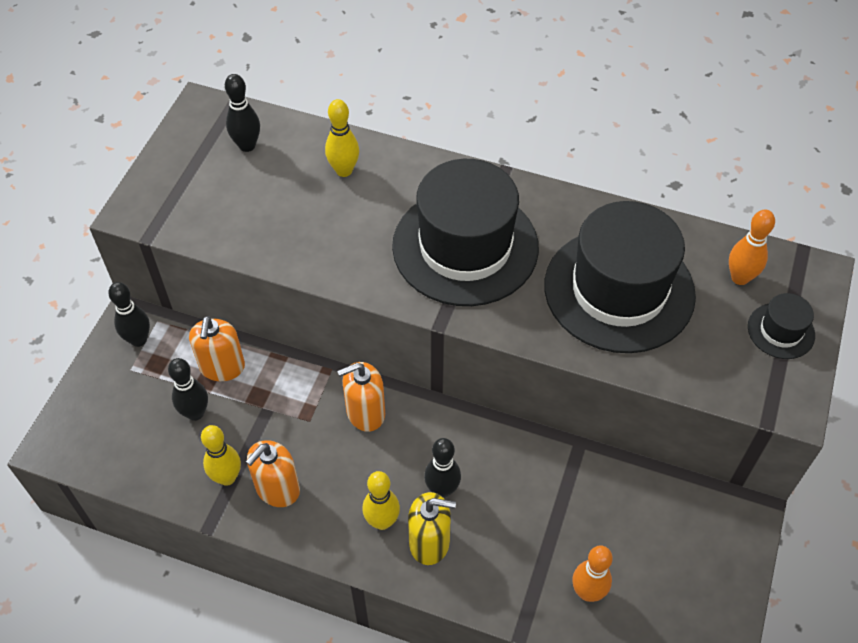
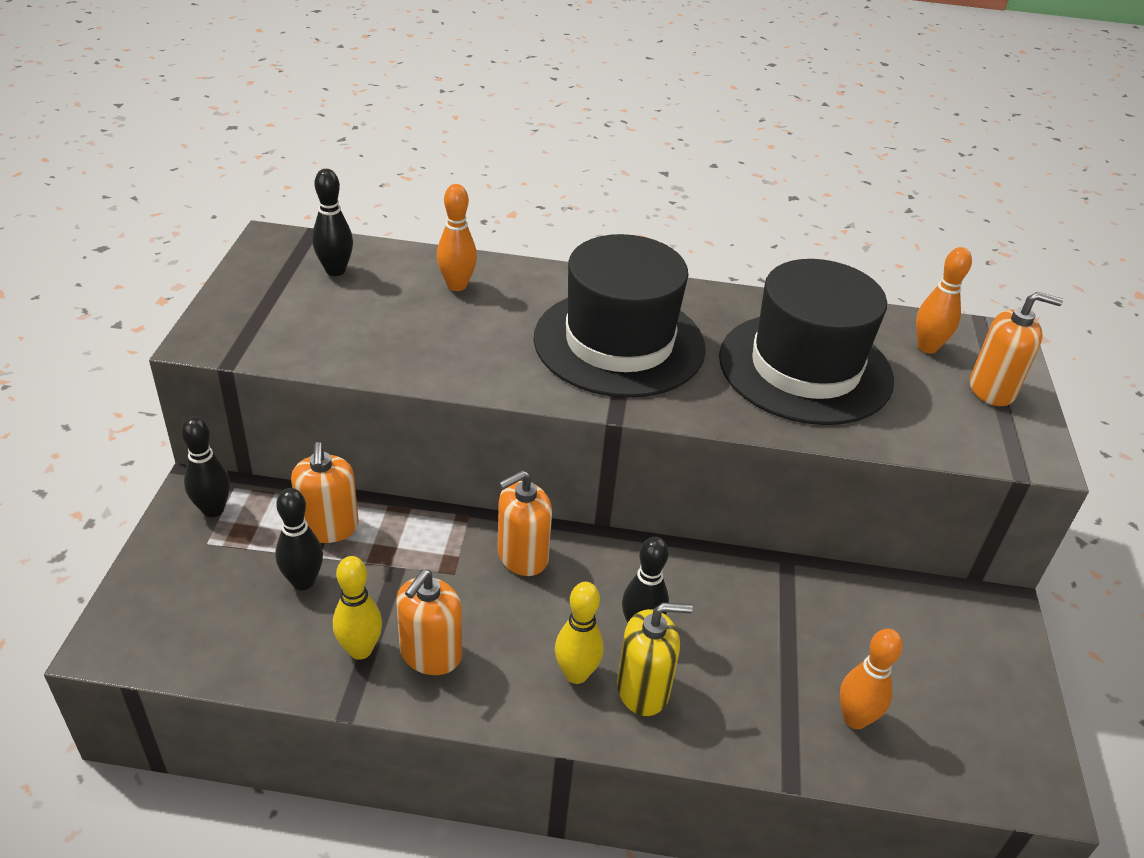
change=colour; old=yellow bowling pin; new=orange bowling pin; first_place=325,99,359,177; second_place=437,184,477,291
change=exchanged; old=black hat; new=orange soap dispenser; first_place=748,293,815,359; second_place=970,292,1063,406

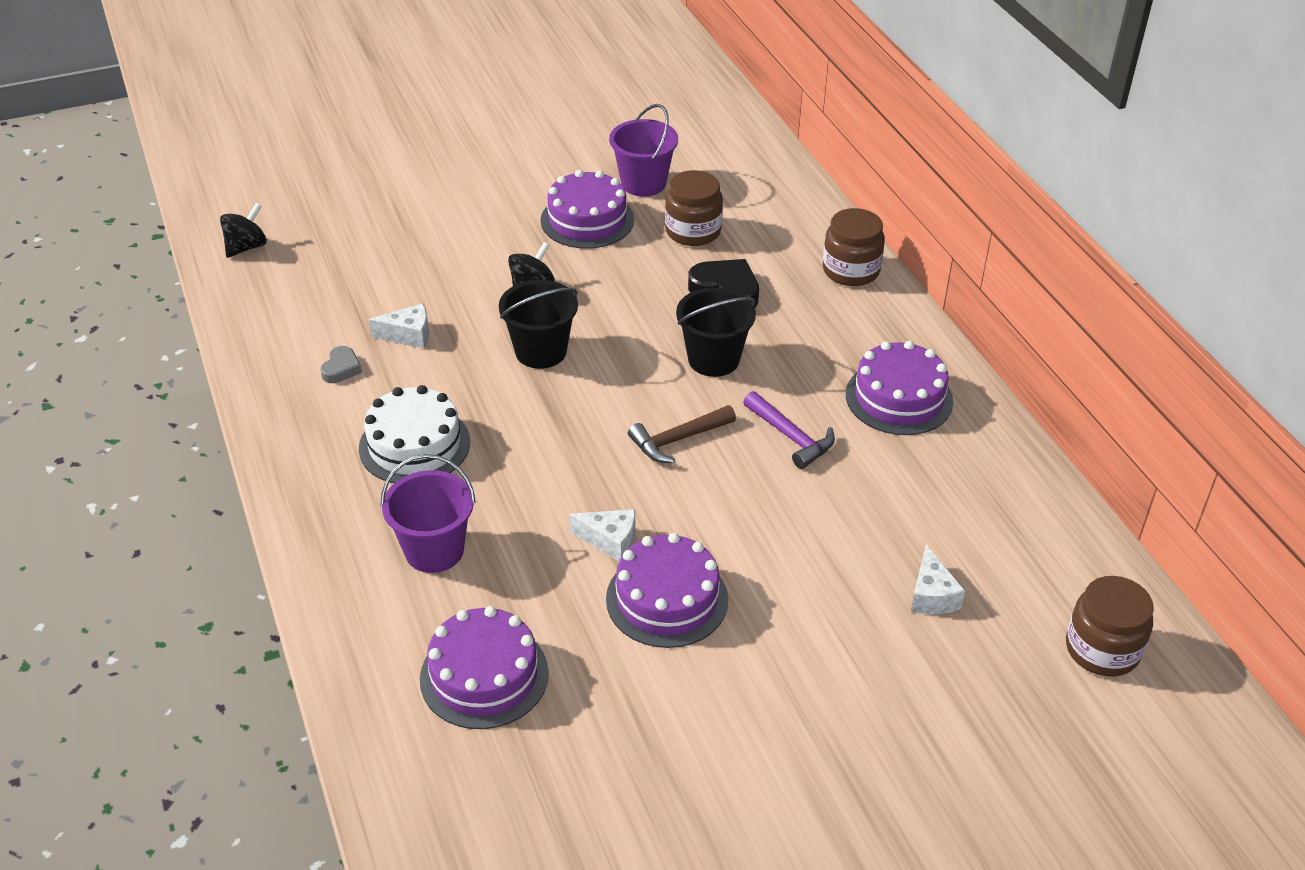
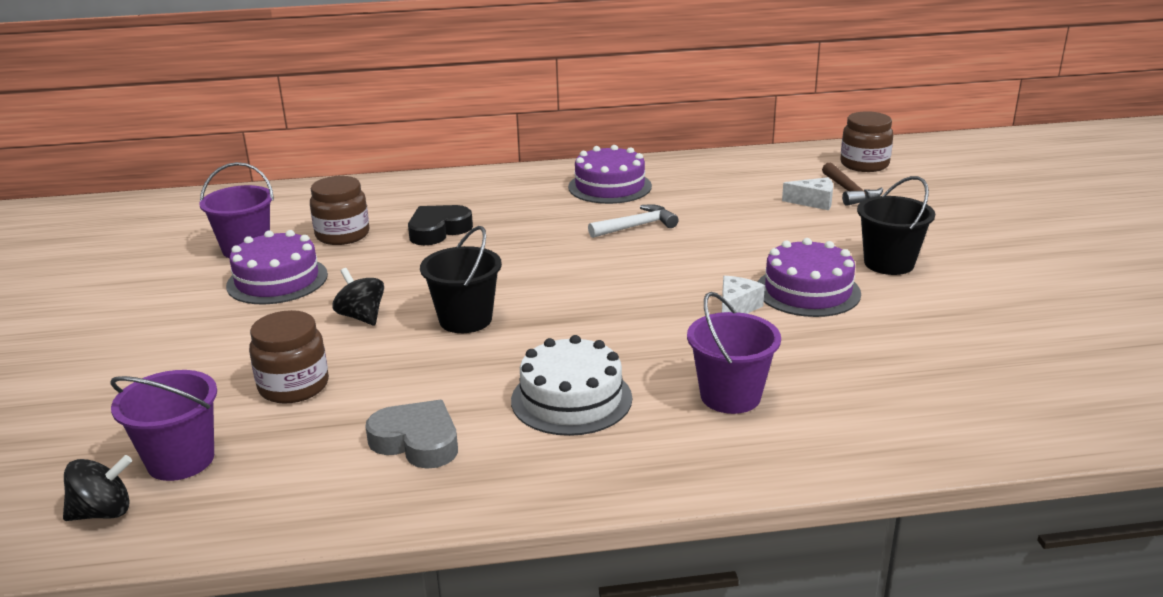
change=spun; old=black spinning top; first_place=220,203,267,258; second_place=63,455,132,521; degrees=105
change=appeared; new=purple bucket; second_place=110,370,217,481
change=relocated; old=brown jar; first_place=823,208,885,286; second_place=249,310,329,404
change=size; old=grey heart; first_place=320,346,362,383; second_place=365,400,458,469; factor=1.75
change=colour; old=purple hammer; new=white hammer; first_place=743,391,835,469; second_place=588,204,678,238
change=relocated; old=brown hammer; first_place=628,405,736,463; second_place=822,162,883,206
change=relocated; old=black bucket; first_place=676,287,756,377; second_place=857,176,935,275
change=missing; old=white cheese; first_place=369,303,429,349
change=missing; old=purple cake; first_place=420,606,549,729

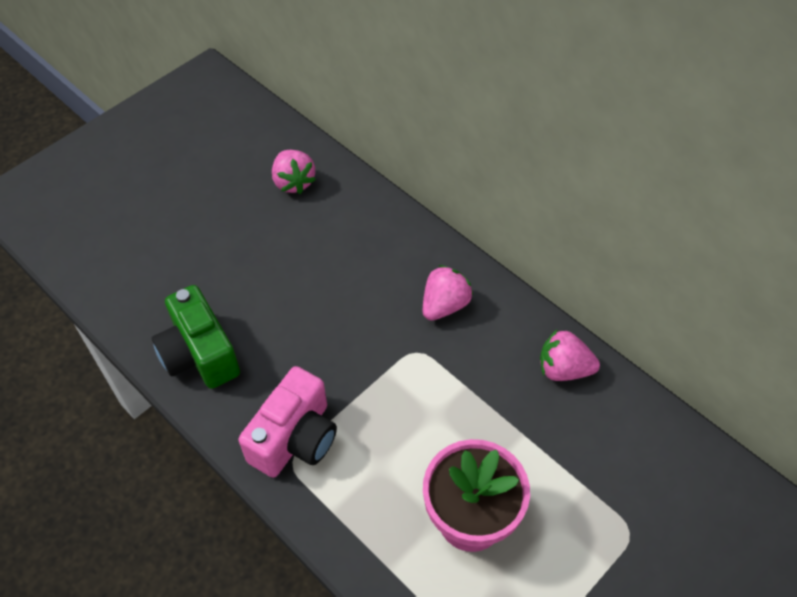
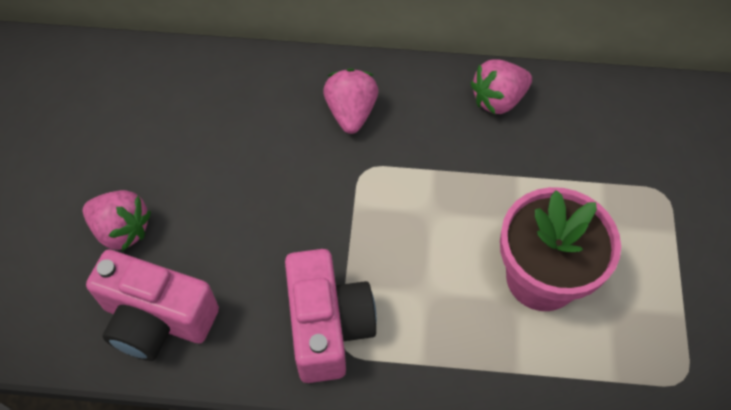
change=relocated; old=pink strawberry; first_place=272,150,316,194; second_place=83,190,151,251
change=colour; old=green camera; new=pink camera; first_place=152,285,240,389; second_place=86,250,219,361

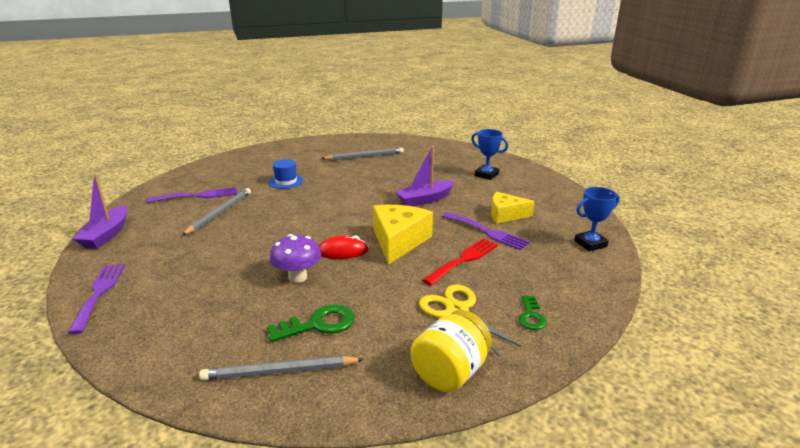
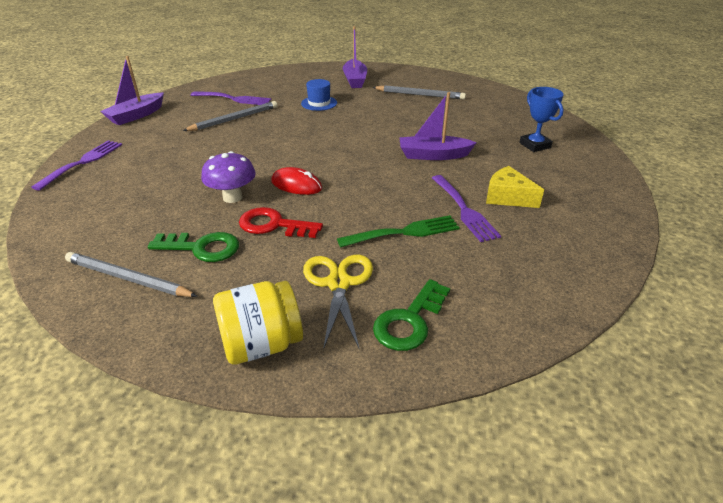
change=appeared; new=red key; second_place=239,207,323,238
change=colour; old=red fork; new=green fork; first_place=423,238,498,285; second_place=337,215,460,248
change=appeared; new=purple boat; second_place=343,26,367,88
change=size; old=green key; first_place=518,295,547,330; second_place=373,279,450,351; factor=1.57
change=missing; old=yellow cheese; first_place=373,205,433,264
change=missing; old=blue trophy; first_place=574,187,619,252

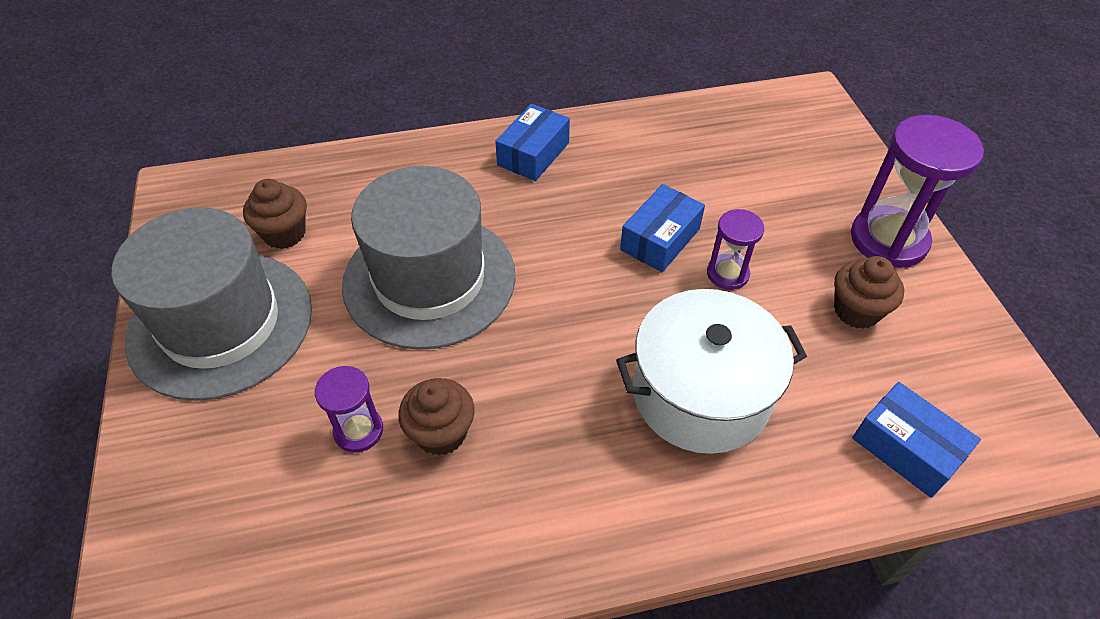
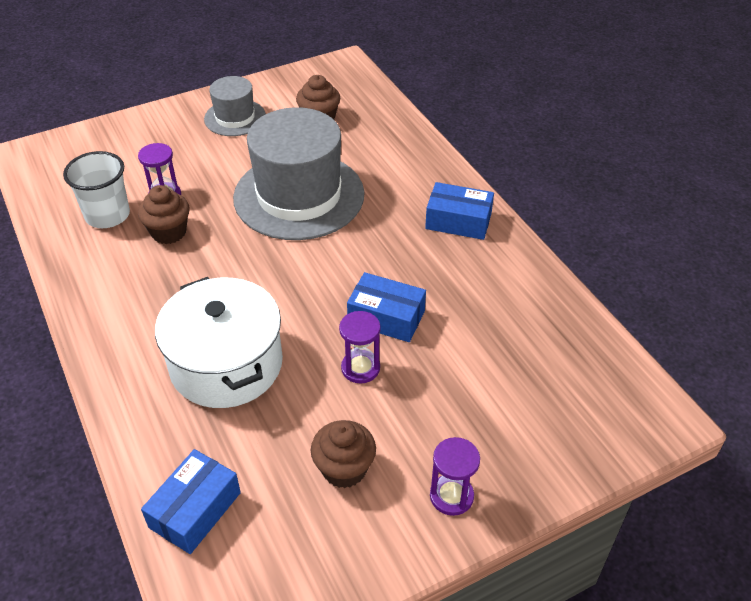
change=appeared; new=white cup; second_place=63,151,130,228
change=size; old=grey hat; first_place=111,207,312,401; second_place=204,76,266,136; factor=0.52
change=size; old=purple hourglass; first_place=851,115,984,268; second_place=430,437,480,516; factor=0.54

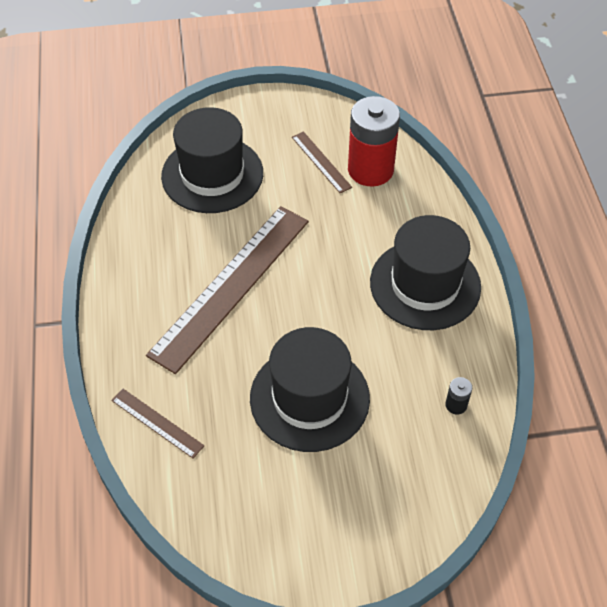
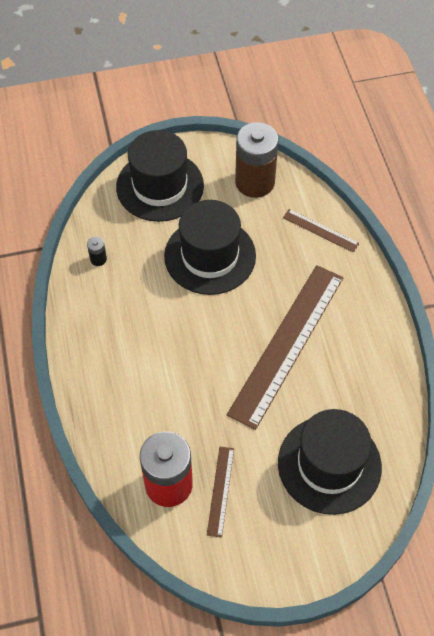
change=relocated; old=black hat; first_place=370,215,481,330; second_place=116,130,204,222
change=spun; old=brown ruler; first_place=292,131,352,193; second_place=207,447,234,538; degrees=45
change=appeared; new=brown battery; second_place=235,122,279,198

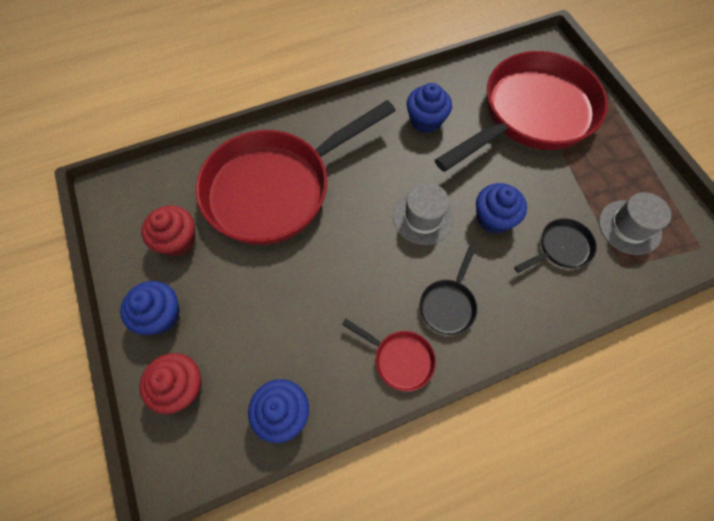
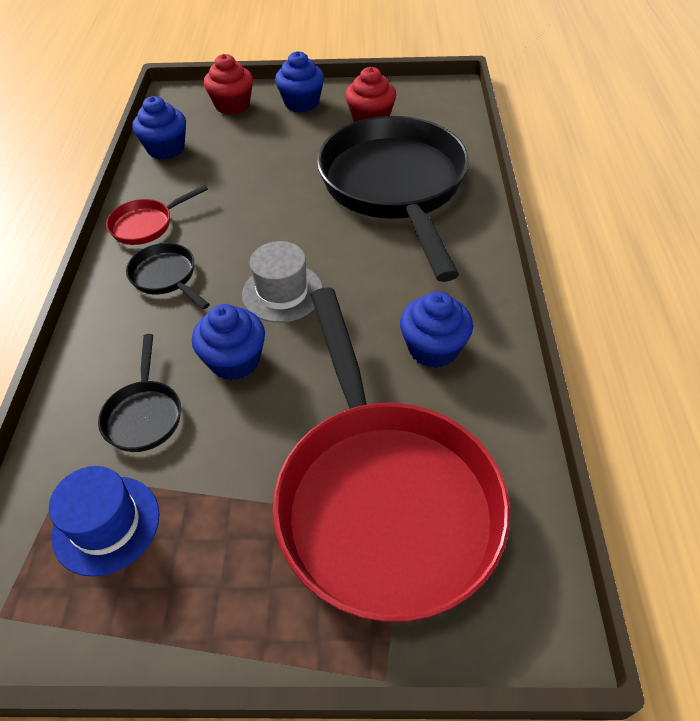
change=colour; old=grey hat; new=blue hat; first_place=599,192,671,255; second_place=49,466,159,577
change=colour; old=red pan; new=black pan; first_place=196,100,396,245; second_place=317,116,469,282

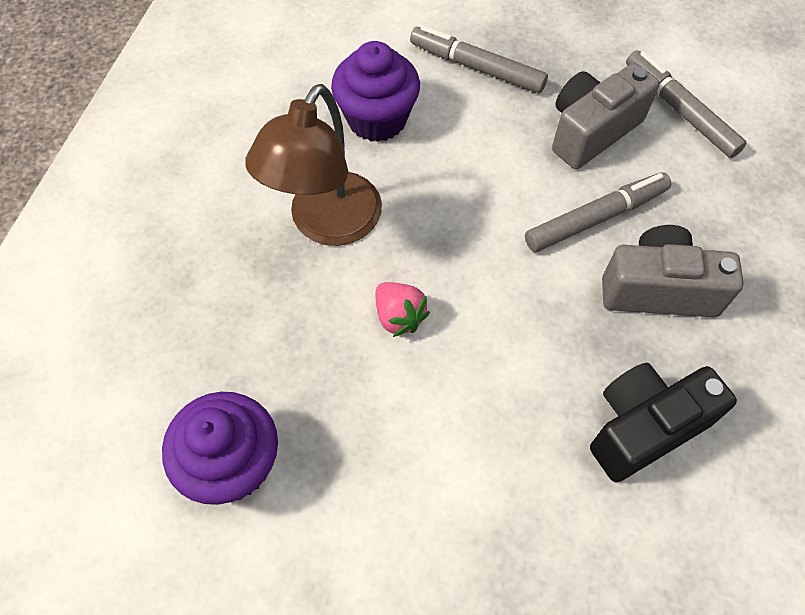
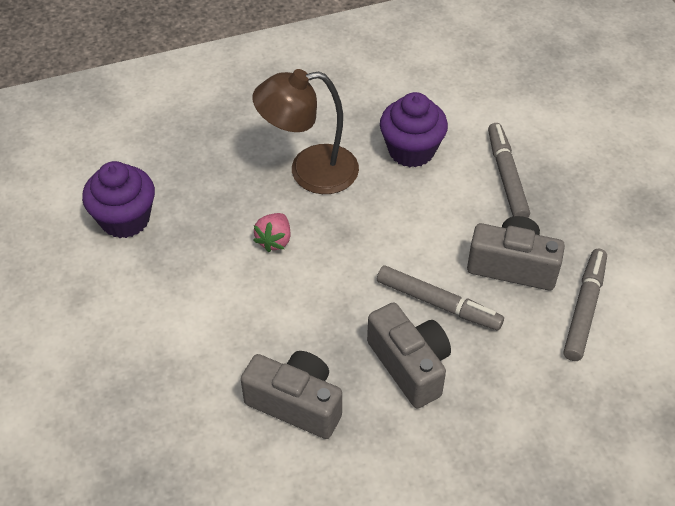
change=colour; old=black camera; new=grey camera; first_place=590,363,737,482; second_place=241,351,342,439

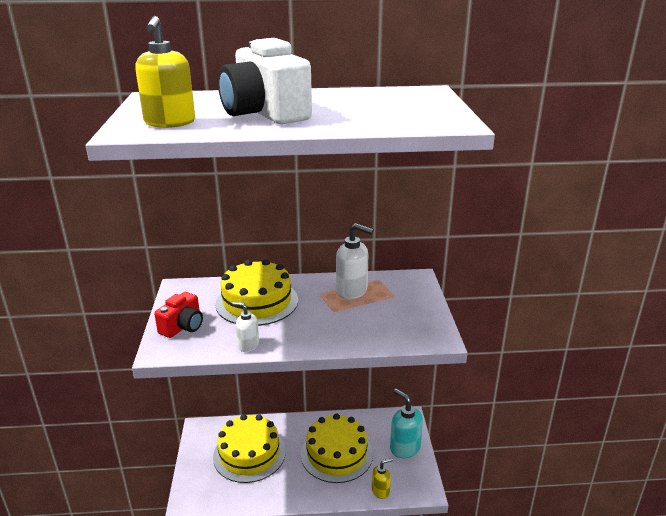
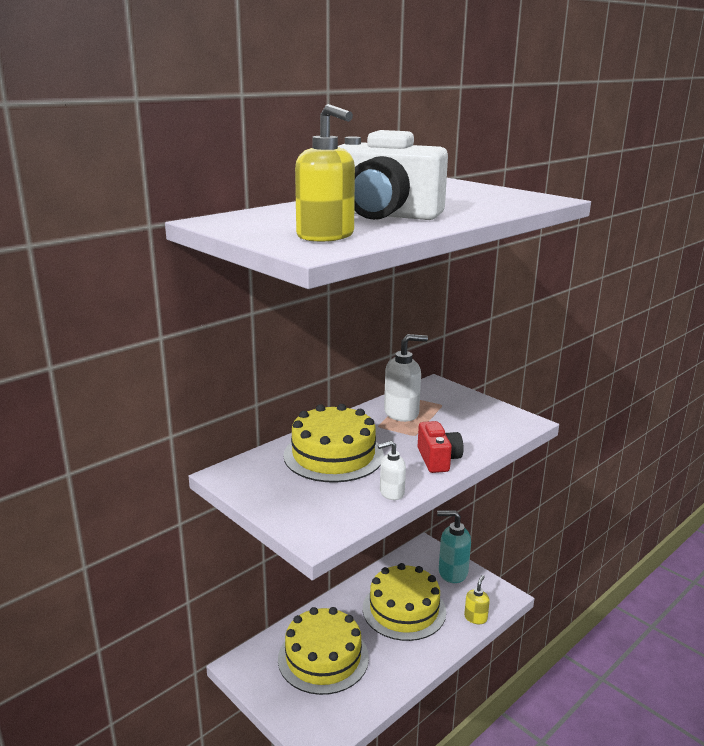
change=relocated; old=red camera; first_place=154,292,203,338; second_place=418,421,464,473

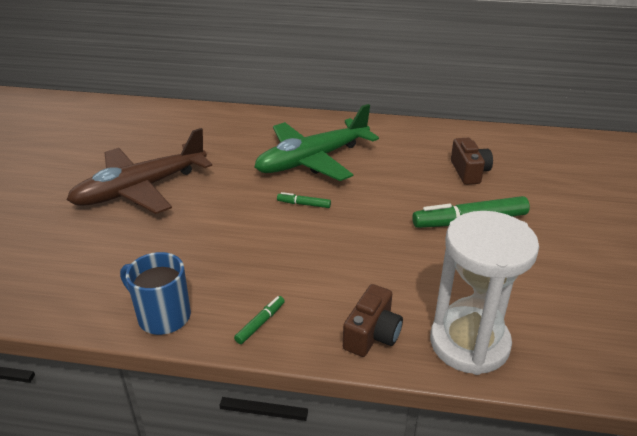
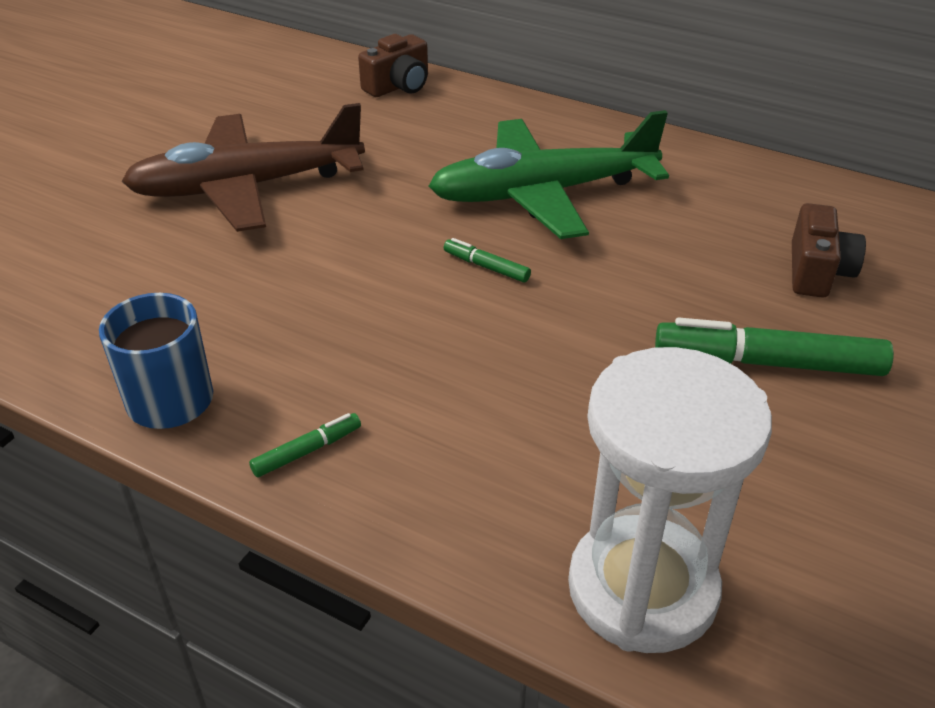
change=relocated; old=brown camera; first_place=343,284,403,357; second_place=358,34,428,97

